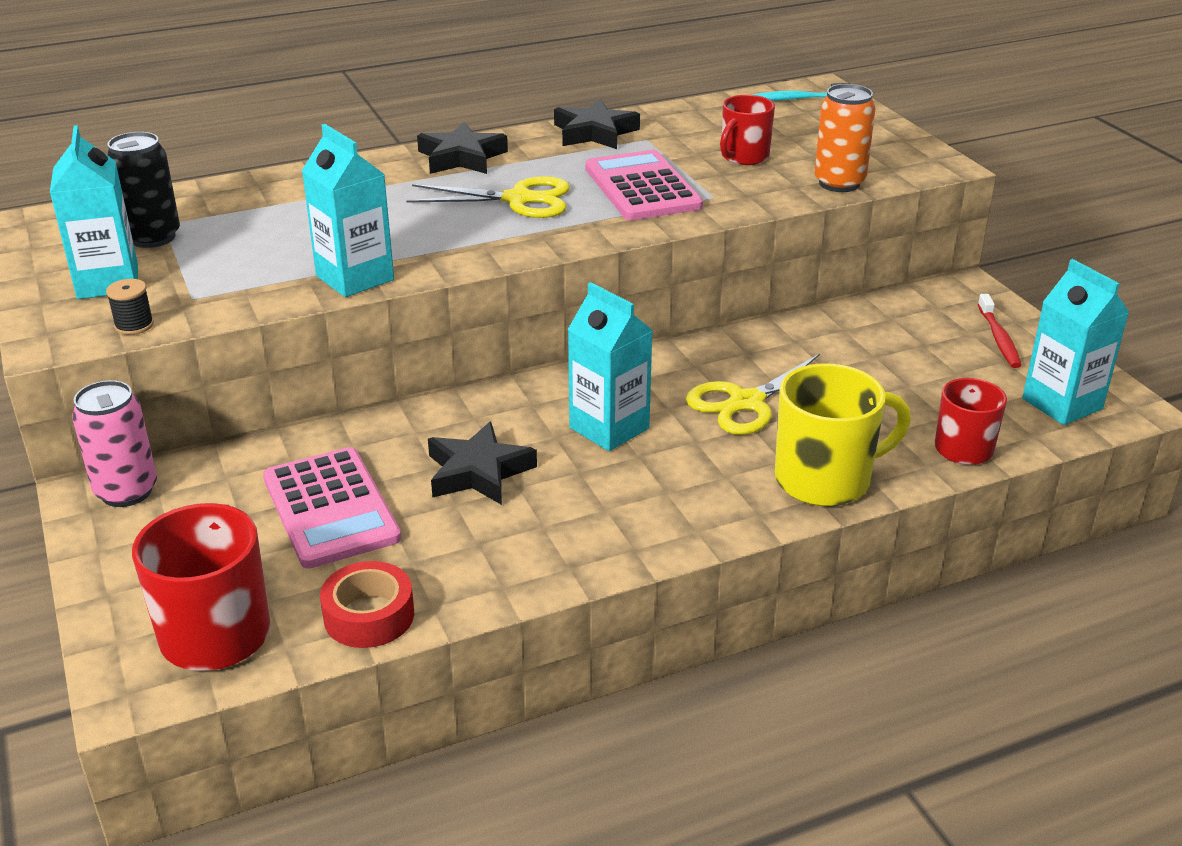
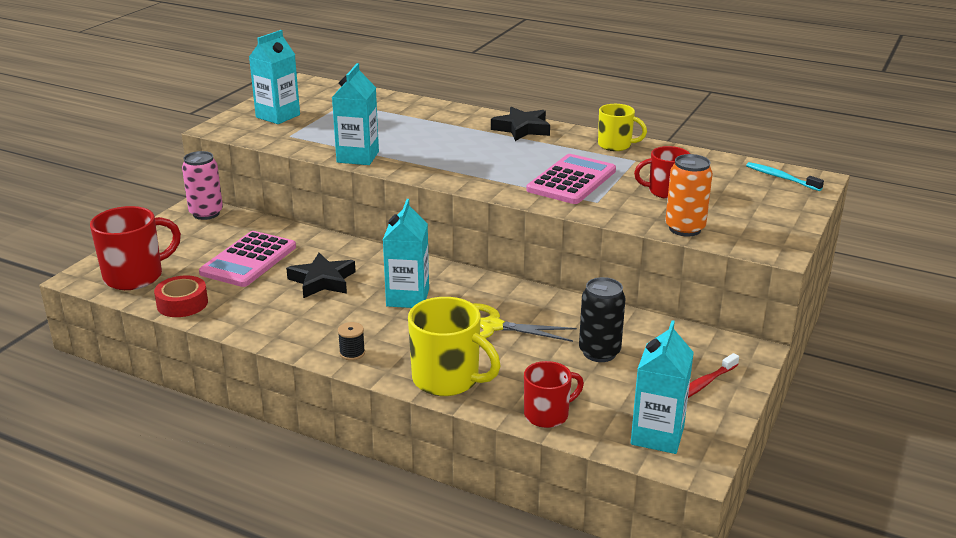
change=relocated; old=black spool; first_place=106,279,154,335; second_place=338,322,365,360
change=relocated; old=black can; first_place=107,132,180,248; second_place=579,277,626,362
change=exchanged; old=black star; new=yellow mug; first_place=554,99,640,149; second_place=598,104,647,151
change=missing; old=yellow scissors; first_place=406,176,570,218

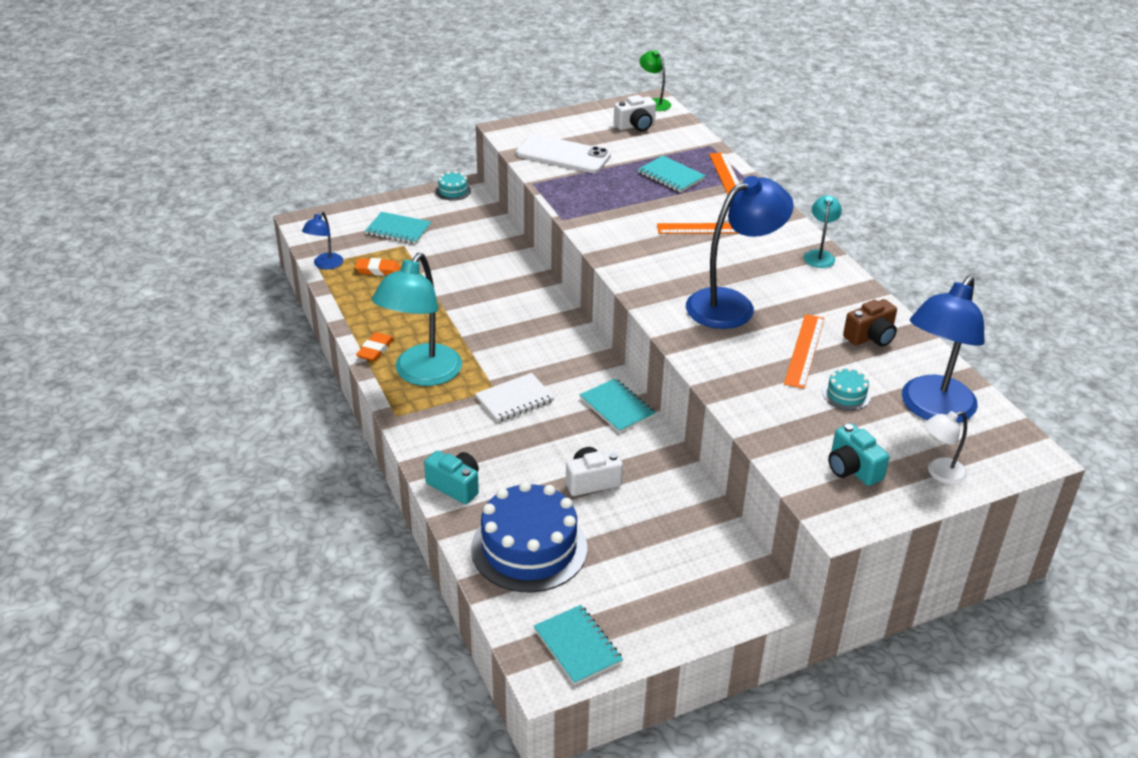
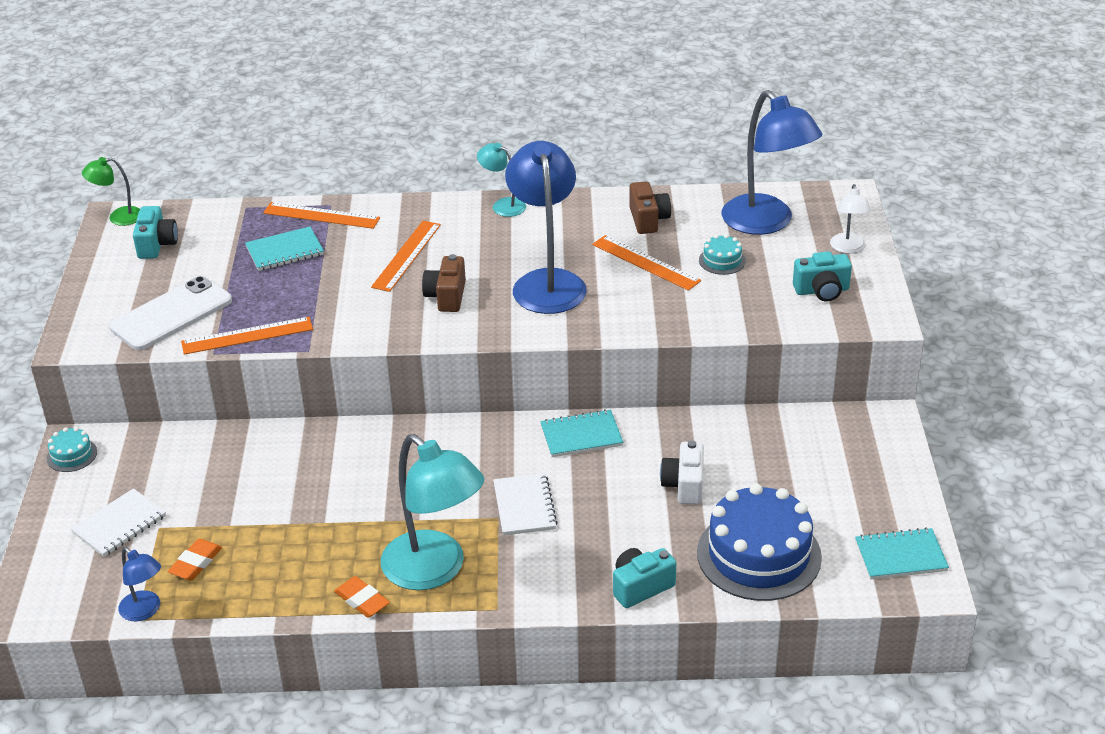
change=colour; old=turquoise notebook; new=white notebook; first_place=365,212,431,244; second_place=71,488,166,557
change=colour; old=white camera; new=turquoise camera; first_place=614,95,656,131; second_place=133,206,178,259
change=appeared; new=orange ruler; second_place=181,317,313,355
change=appeared; new=brown camera; second_place=422,254,466,312

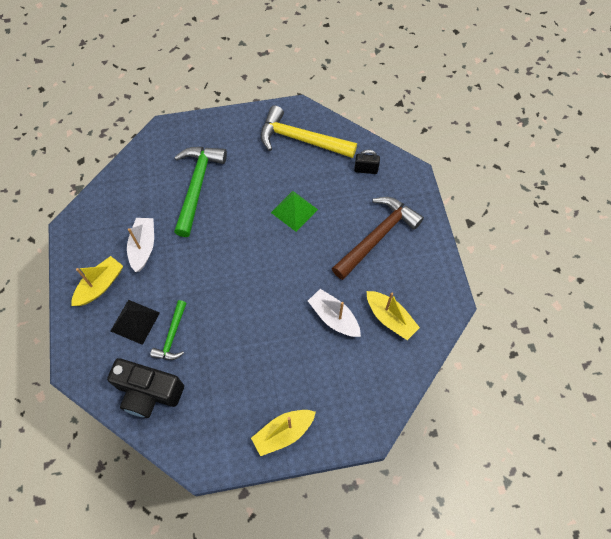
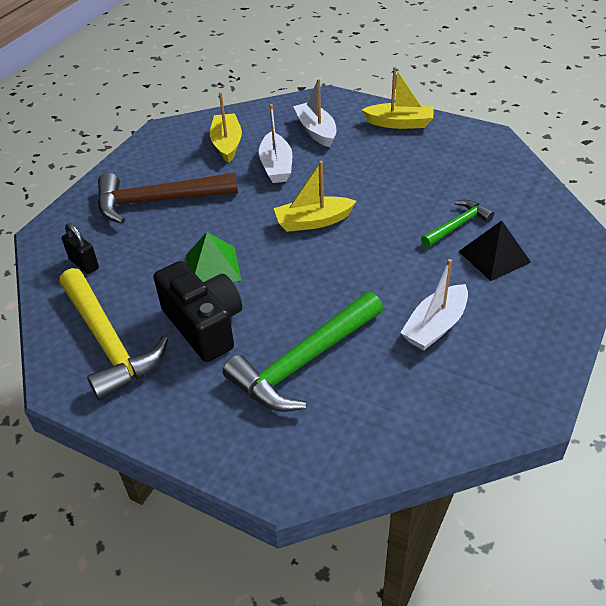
change=relocated; old=black camera; first_place=107,358,184,418; second_place=153,261,242,362
change=relocated; old=yellow boat; first_place=71,256,123,306; second_place=274,161,356,232
change=appeared; new=white boat; second_place=293,79,336,147

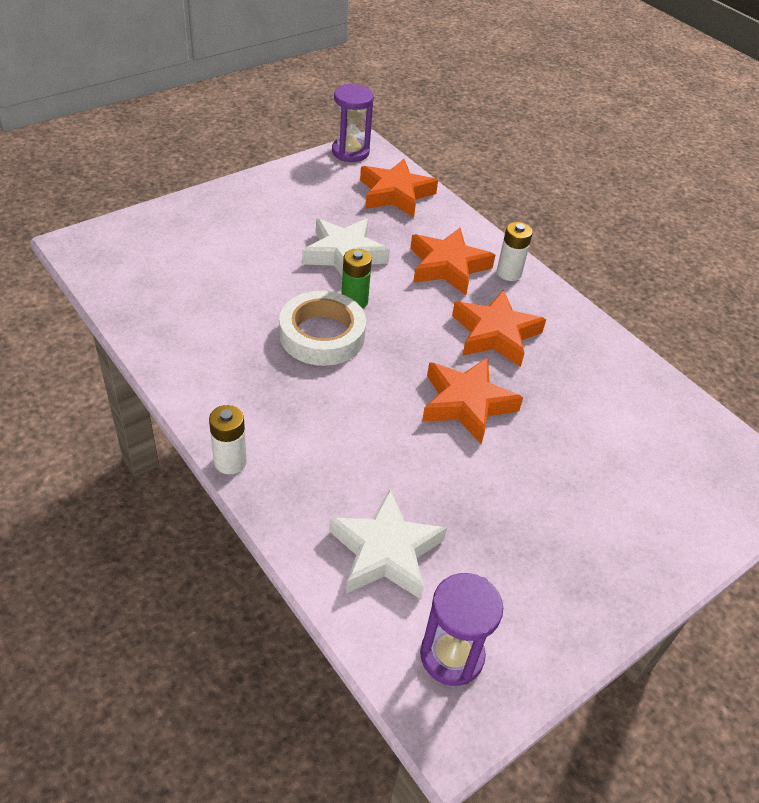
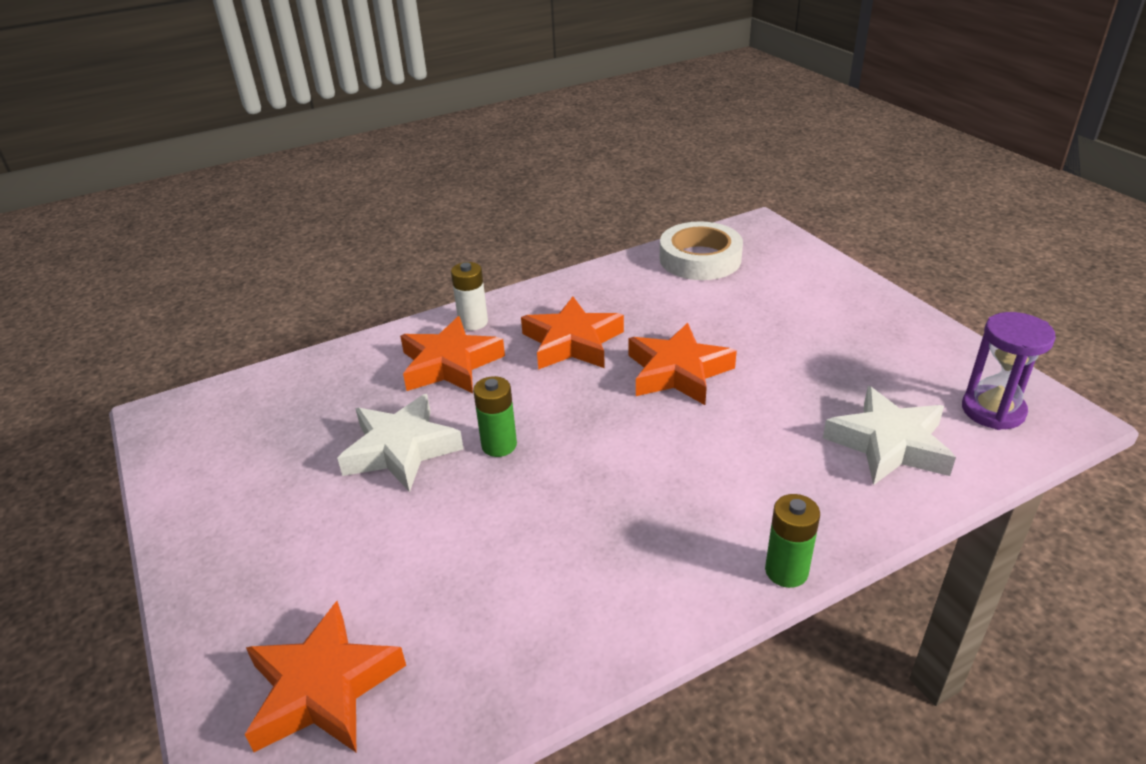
change=relocated; old=orange star; first_place=360,159,438,217; second_place=245,601,406,752
change=relocated; old=white tape; first_place=279,291,366,366; second_place=660,221,743,280
change=colour; old=white battery; new=green battery; first_place=209,405,247,474; second_place=765,494,820,588
change=missing; old=purple hourglass; first_place=332,84,374,162

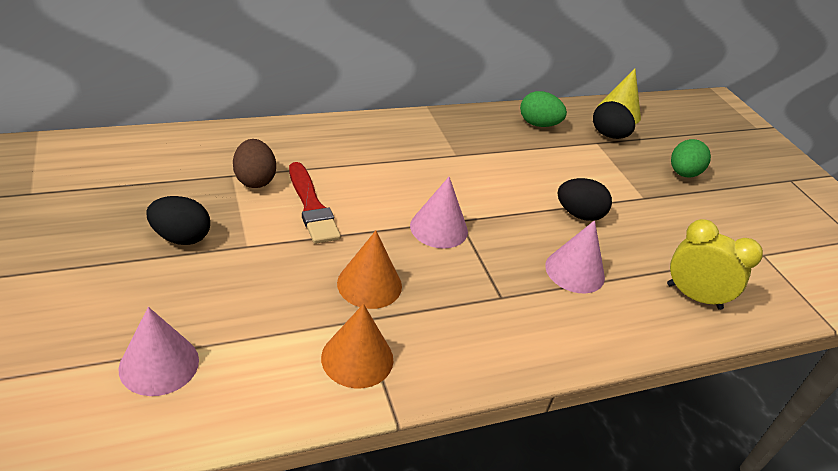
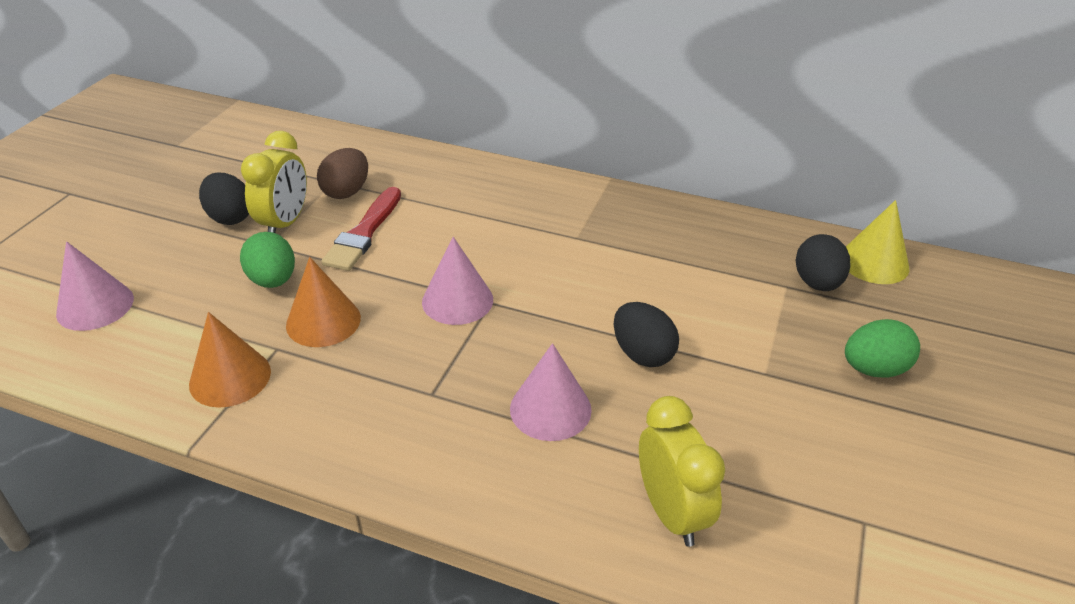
change=relocated; old=green egg; first_place=520,91,567,127; second_place=240,232,295,288
change=appeared; new=yellow clock; second_place=241,131,307,233

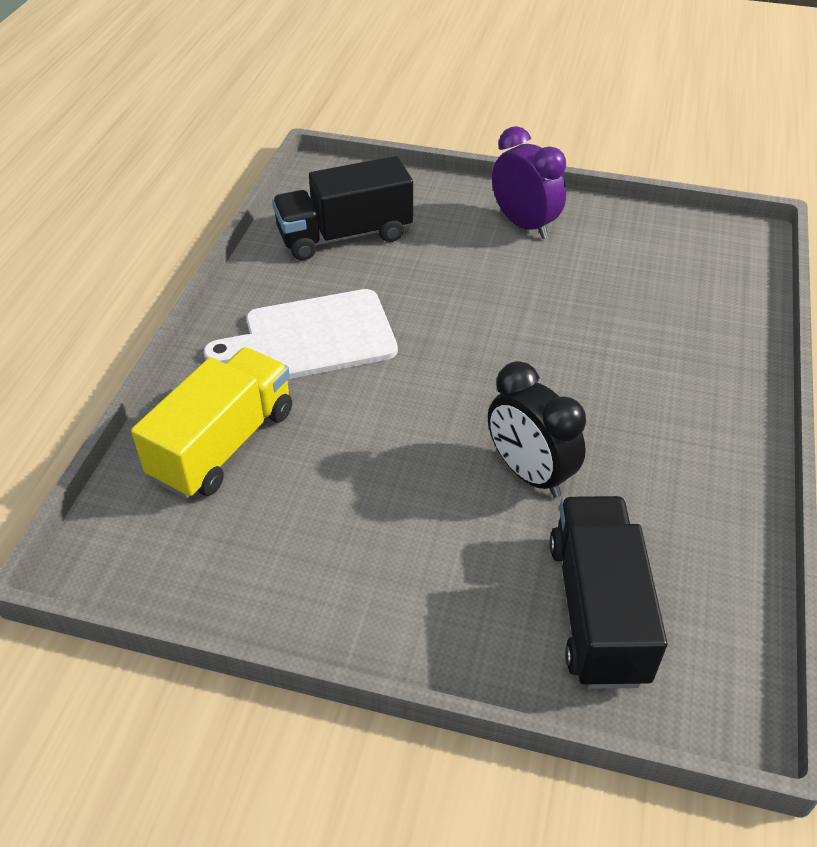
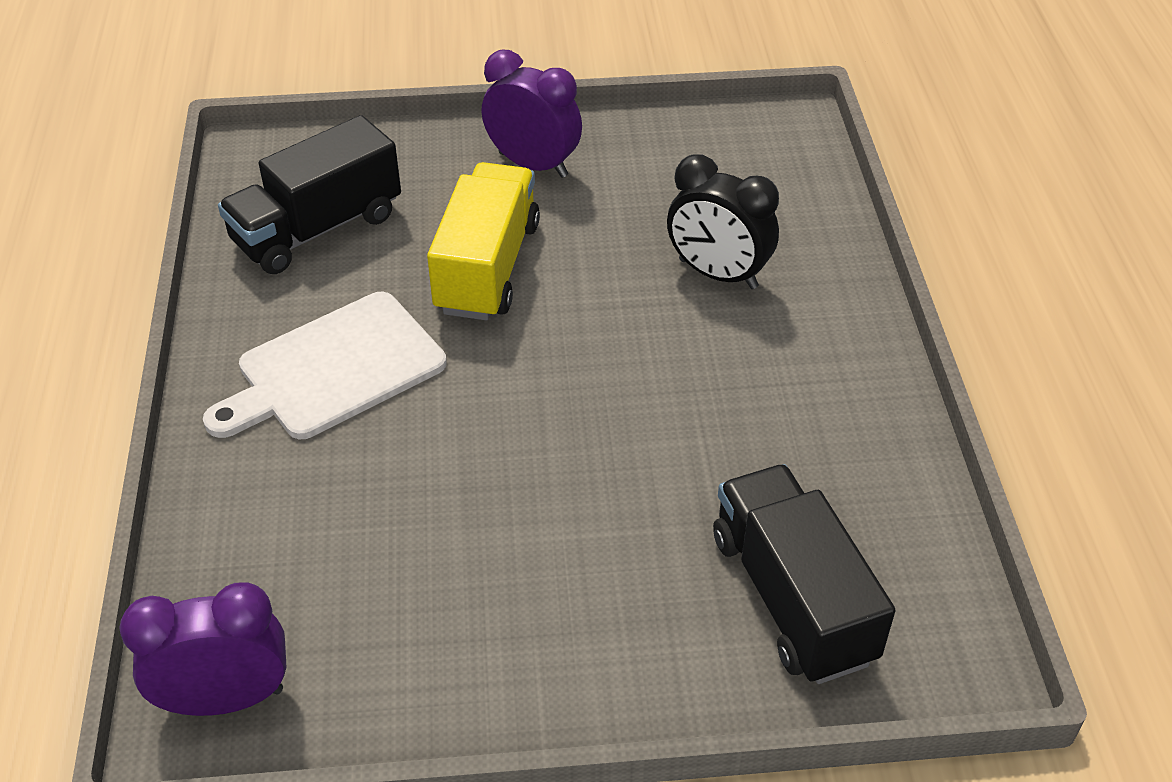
change=appeared; new=purple clock; second_place=119,583,286,716
change=relocated; old=yellow truck; first_place=131,347,292,499; second_place=427,162,540,320
change=relocated; old=black clock; first_place=488,361,586,498; second_place=667,154,779,289

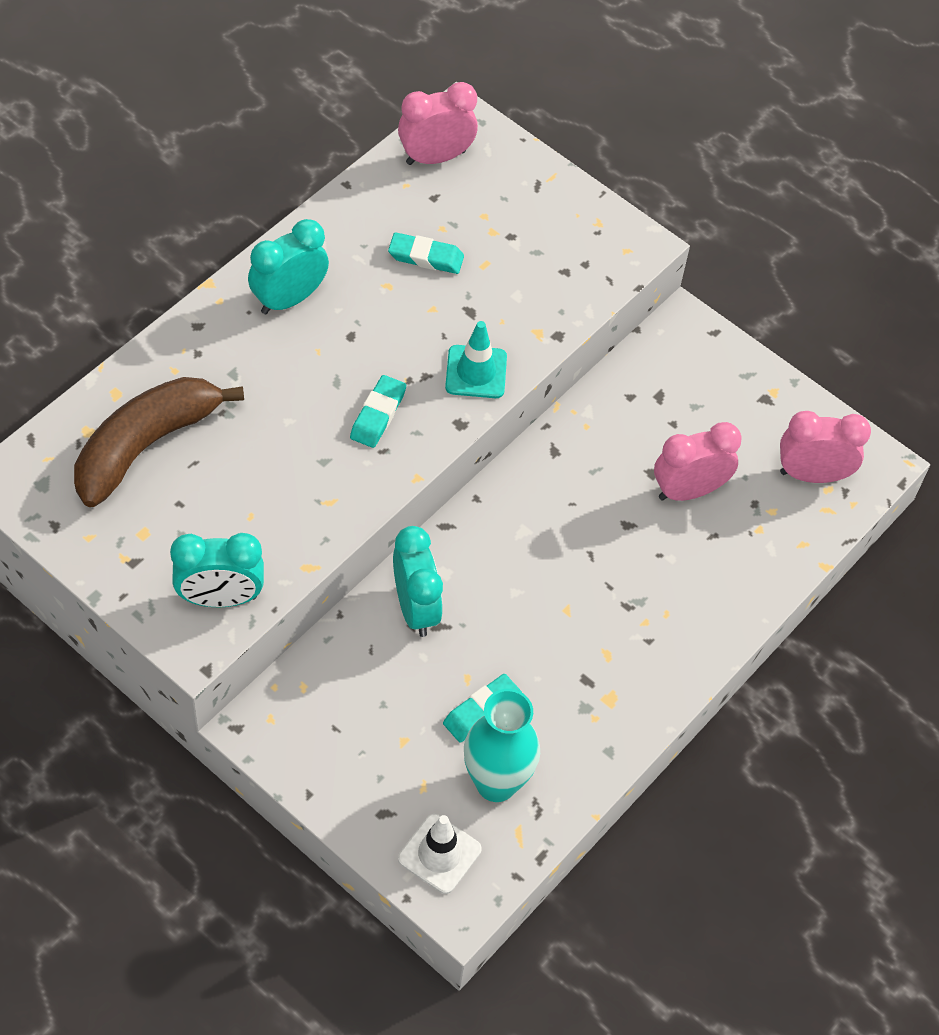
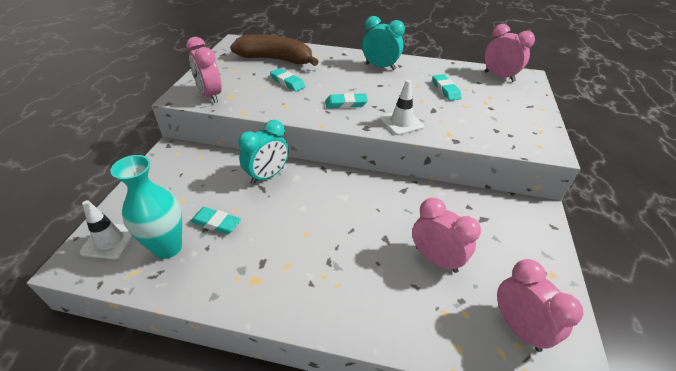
change=colour; old=turquoise clock; new=pink clock; first_place=170,533,264,607; second_place=186,37,222,103
change=appeared; new=turquoise eraser; second_place=270,68,306,92
change=colour; old=turquoise traffic cone; new=white traffic cone; first_place=445,321,507,398; second_place=380,80,424,135

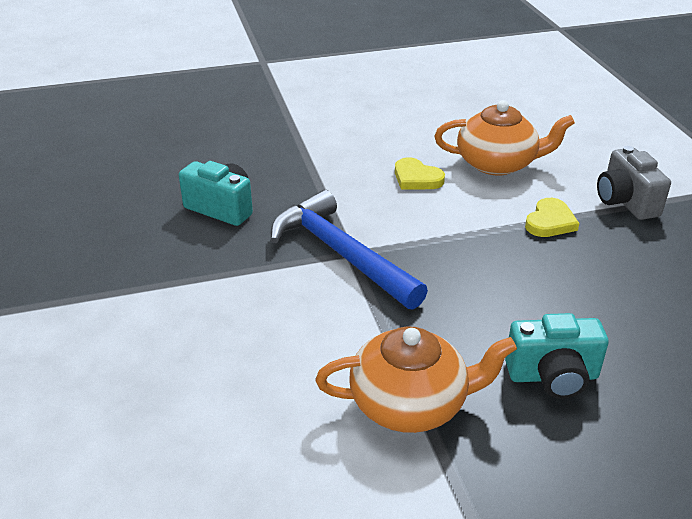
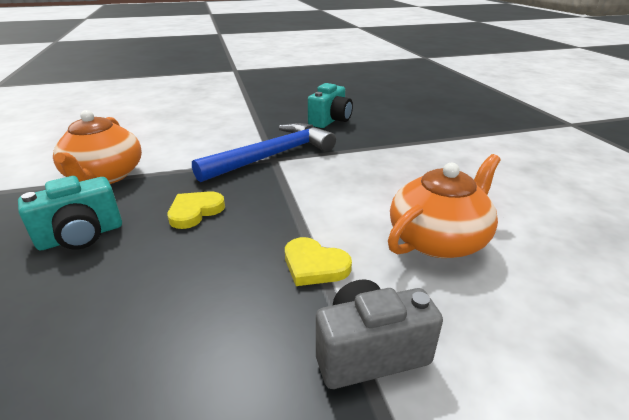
change=spun; old=turquoise camera; first_place=505,313,609,399; second_place=18,176,122,250; degrees=-120
change=relocated; old=yellow heart; first_place=395,157,445,190; second_place=168,191,225,229
change=spun; old=orange teapot; first_place=434,100,575,175; second_place=388,154,501,258; degrees=-135

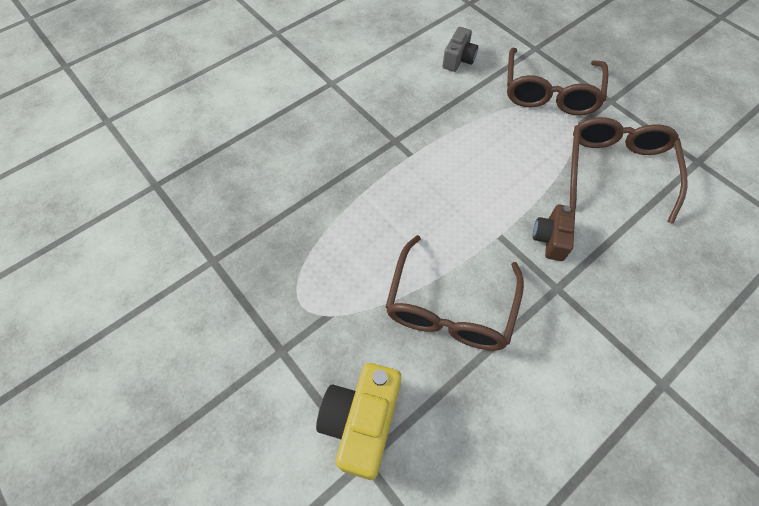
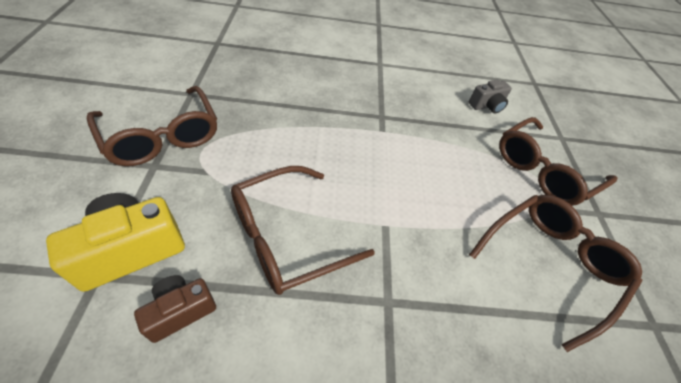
change=appeared; new=brown glasses; second_place=87,86,217,166
change=relocated; old=brown camera; first_place=533,204,575,261; second_place=134,275,216,343

